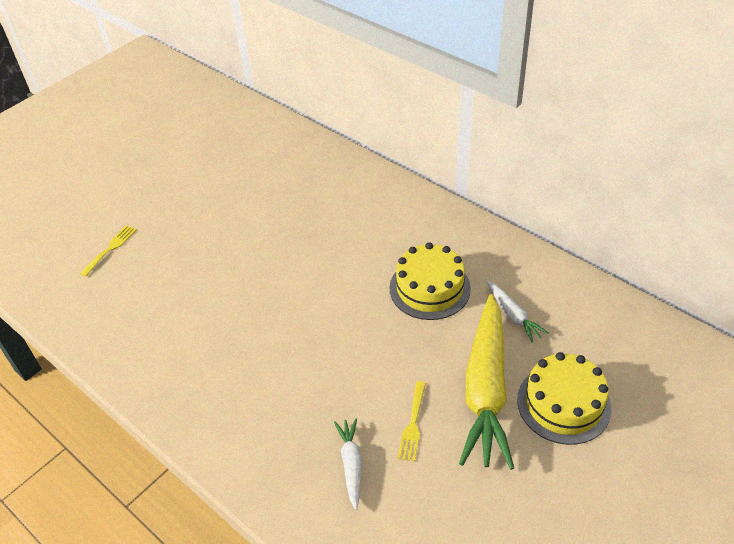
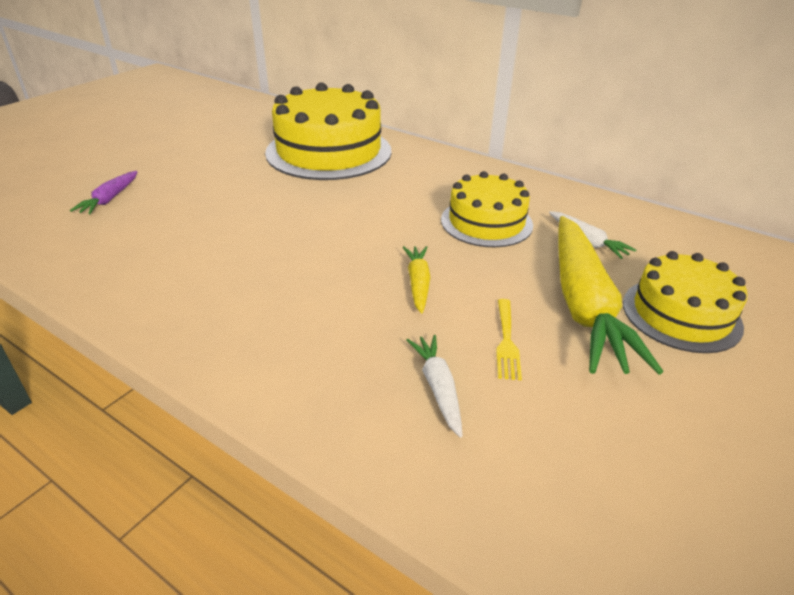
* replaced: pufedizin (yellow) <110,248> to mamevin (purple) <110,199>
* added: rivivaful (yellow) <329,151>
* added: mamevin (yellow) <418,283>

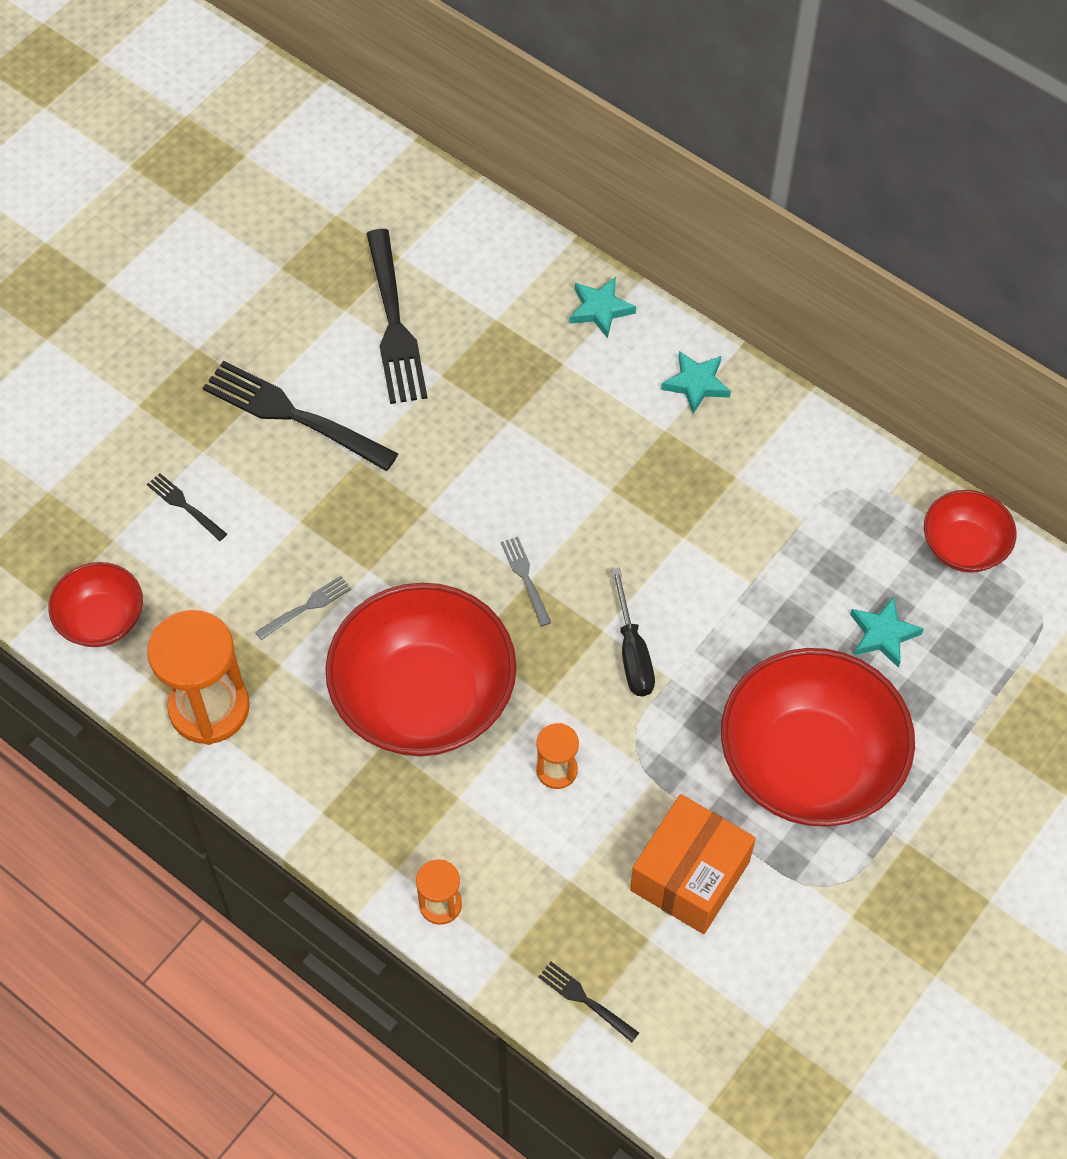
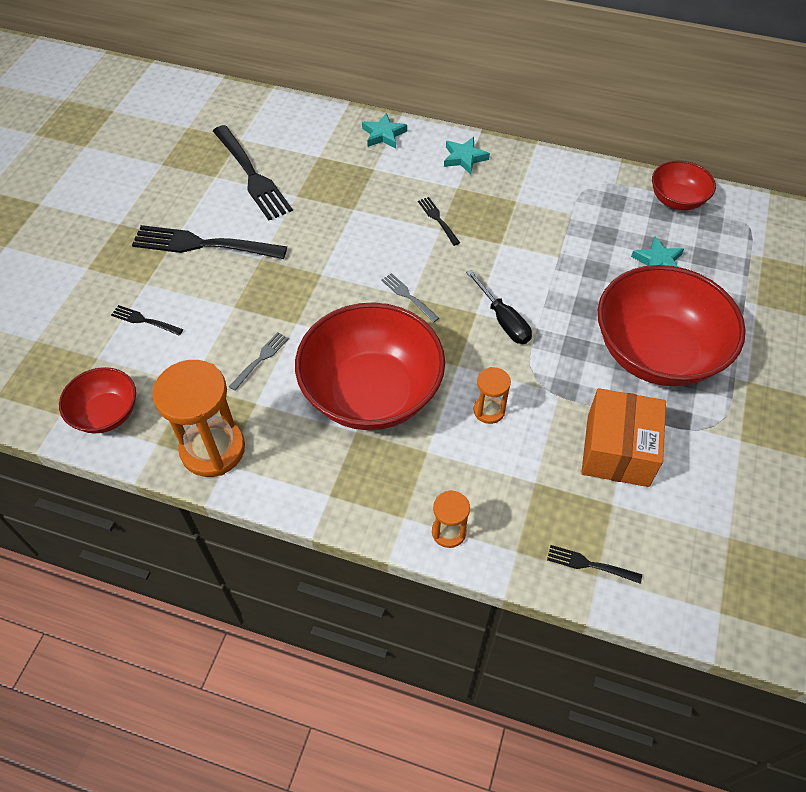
* added: pufedizin (black) <438,219>

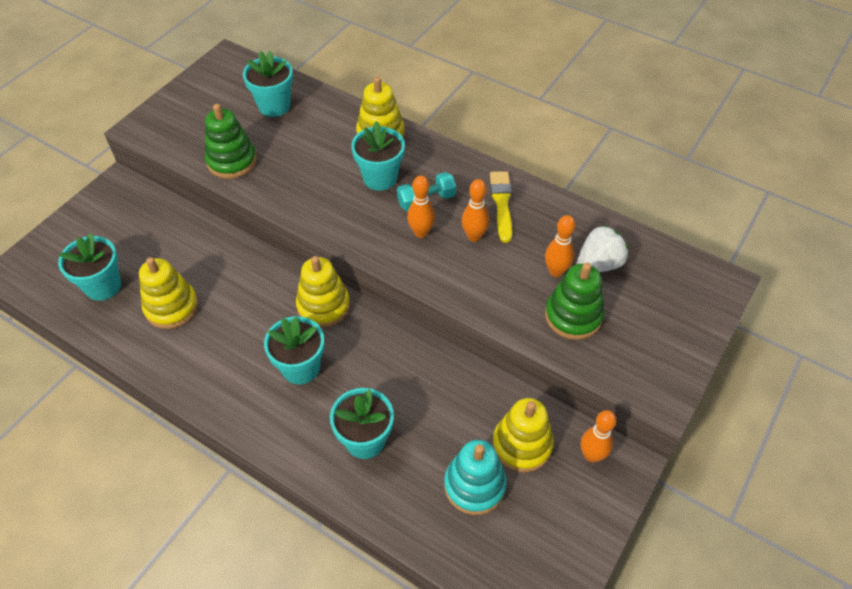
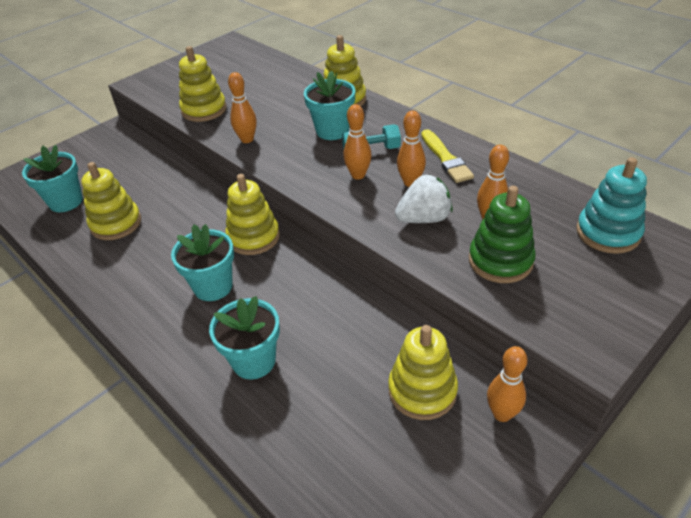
* recoloured: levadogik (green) <232,161> to levadogik (yellow) <204,110>
* added: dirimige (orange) <247,139>
* moved: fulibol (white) <598,264> to <424,219>
* turned: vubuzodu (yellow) <501,203> = <446,159> 150 degrees clockwise
* moved: levadogik (turquoise) <474,485> to <608,233>
* removed: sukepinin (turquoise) <274,106>

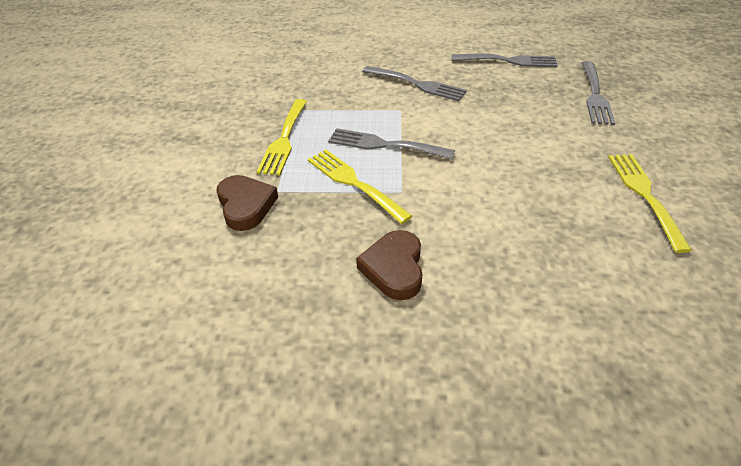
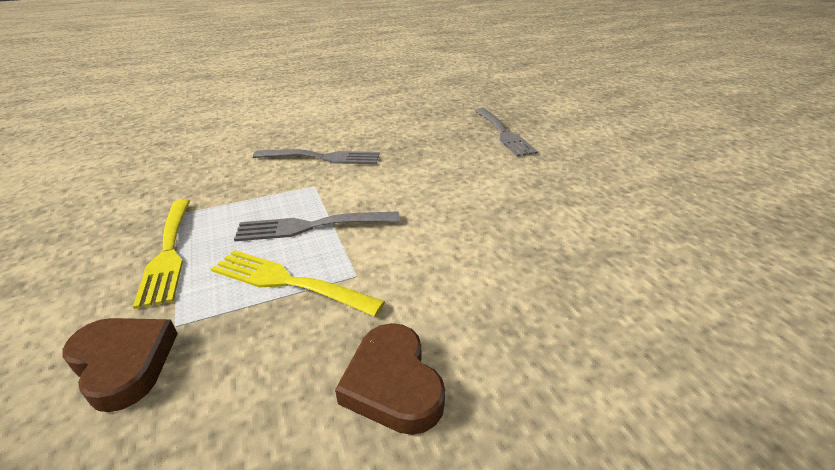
* removed: pufedizin (grey) <508,61>
* removed: pufedizin (yellow) <644,195>

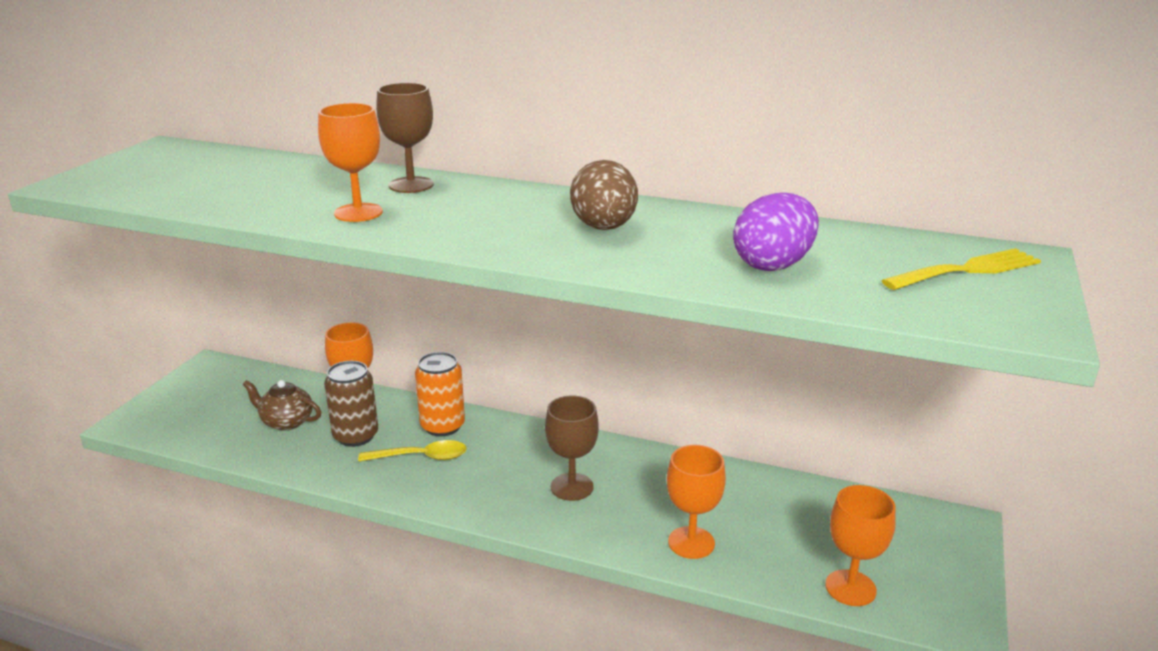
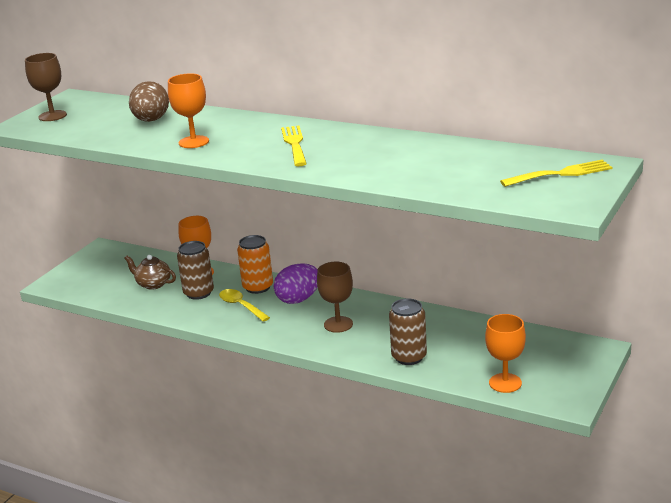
* moved: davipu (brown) <411,185> to <52,116>
* moved: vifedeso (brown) <603,228> to <151,120>
* turned: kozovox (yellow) <421,457> = <241,306> 135 degrees counterclockwise
* moved: vifedeso (purple) <773,265> to <298,299>
* added: pufedizin (yellow) <294,144>
* replaced: davipu (orange) <691,542> to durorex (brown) <409,357>

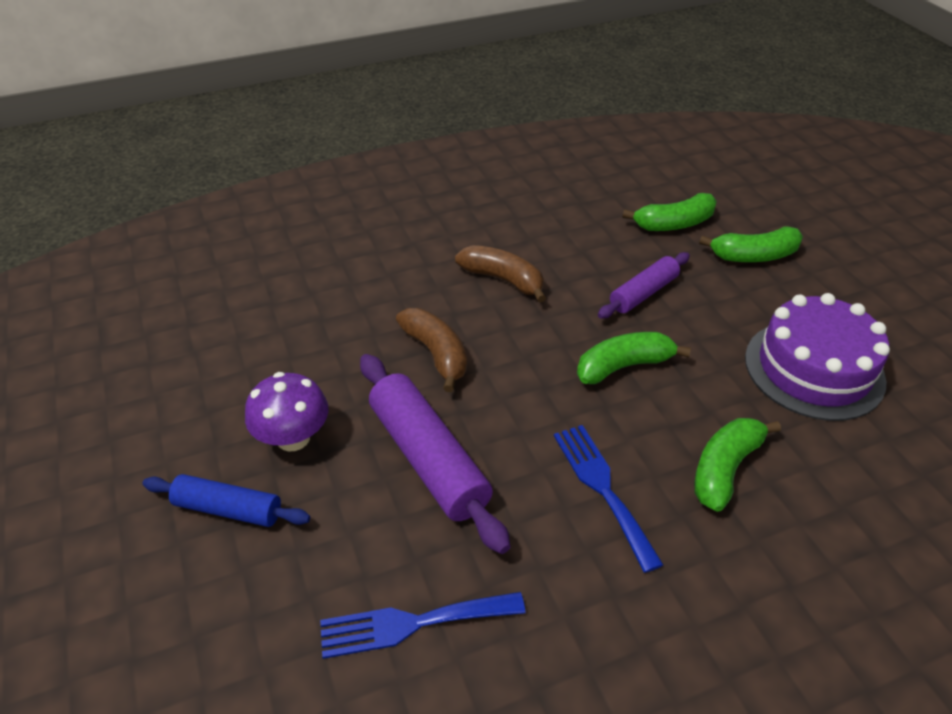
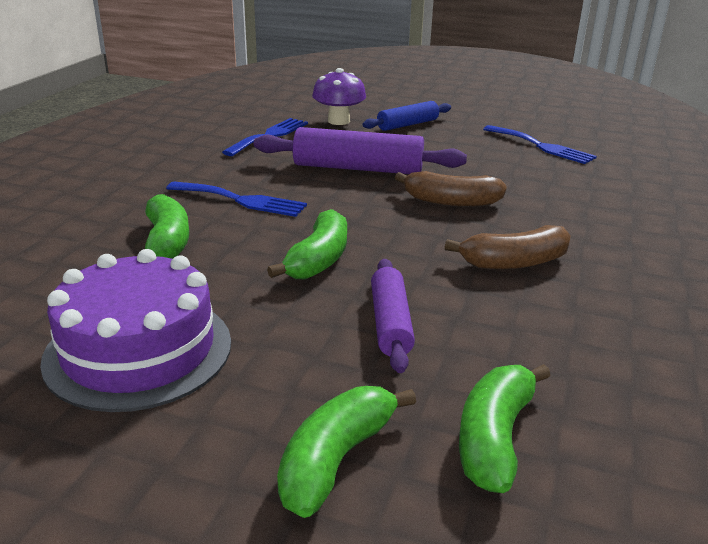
* moved: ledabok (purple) <293,438> to <338,121>
* added: pufedizin (blue) <541,146>

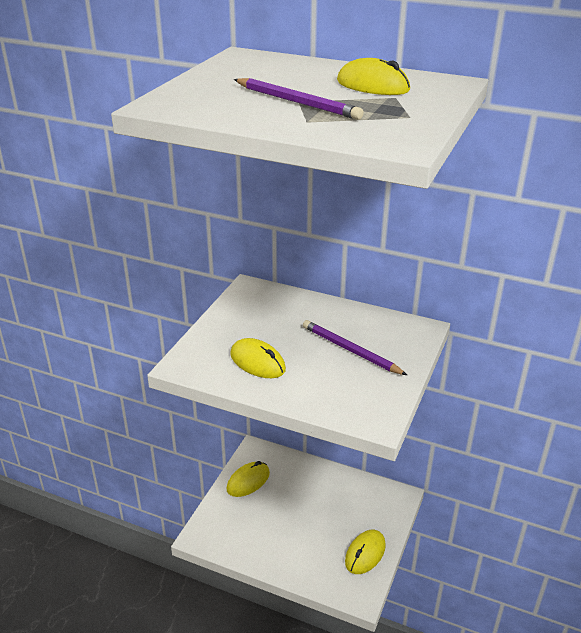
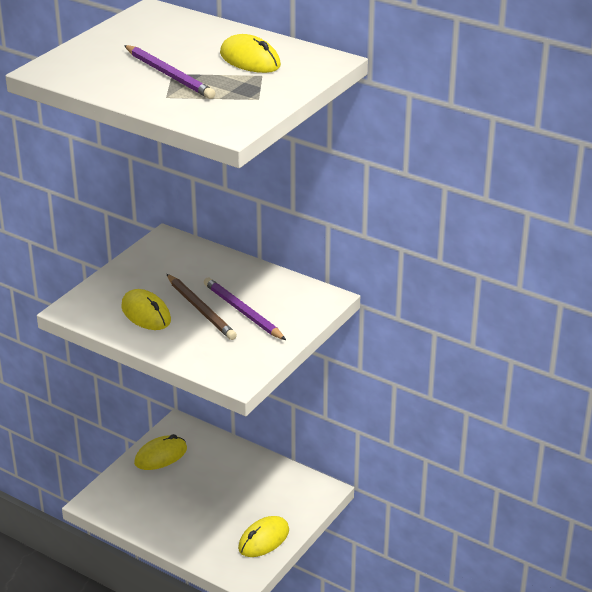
* added: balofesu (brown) <201,309>

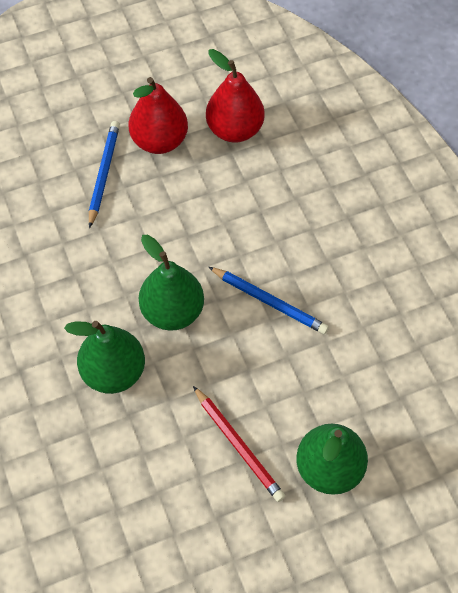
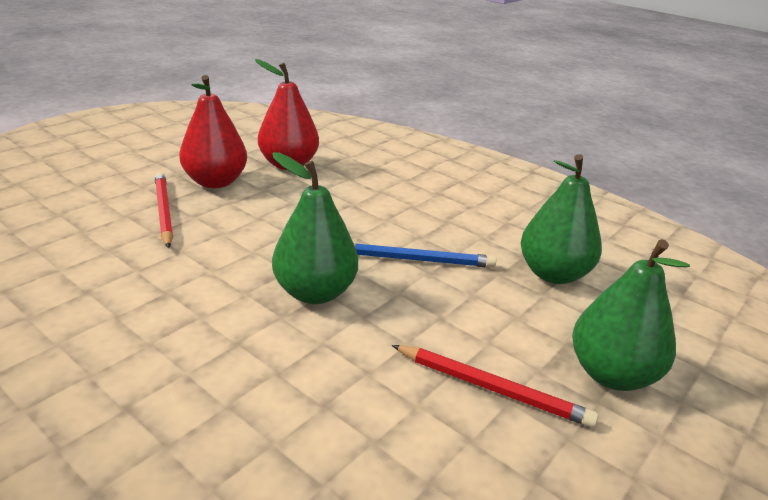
* recoloured: balofesu (blue) <104,174> to balofesu (red) <164,212>
* moved: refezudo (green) <114,372> to <553,274>

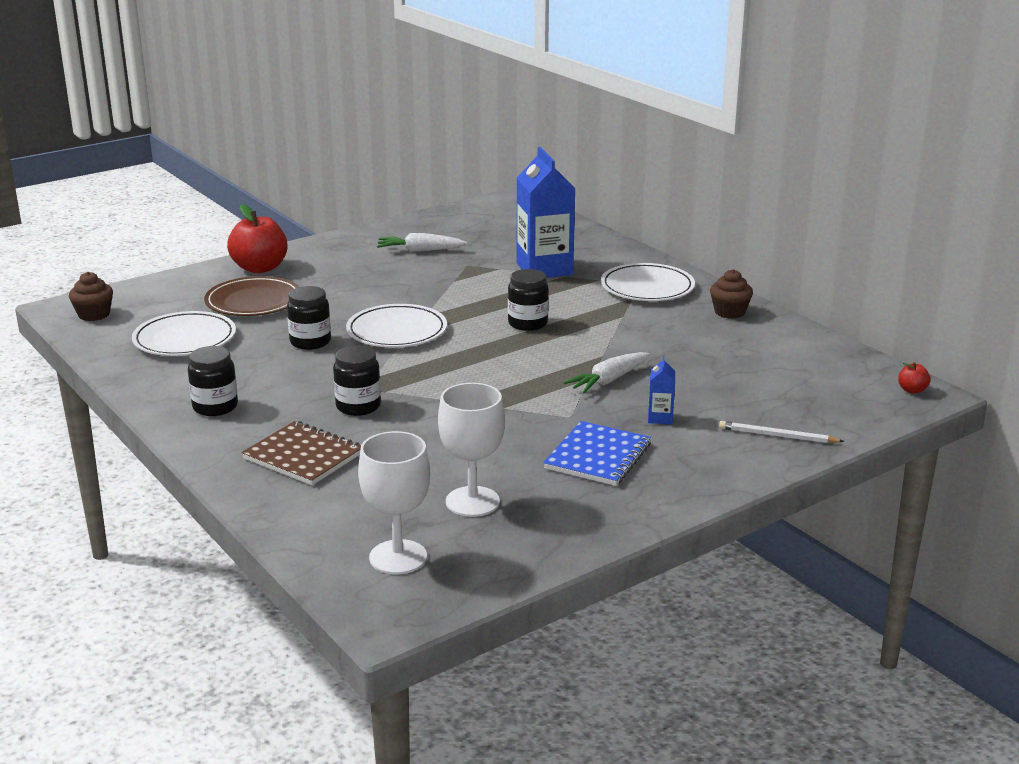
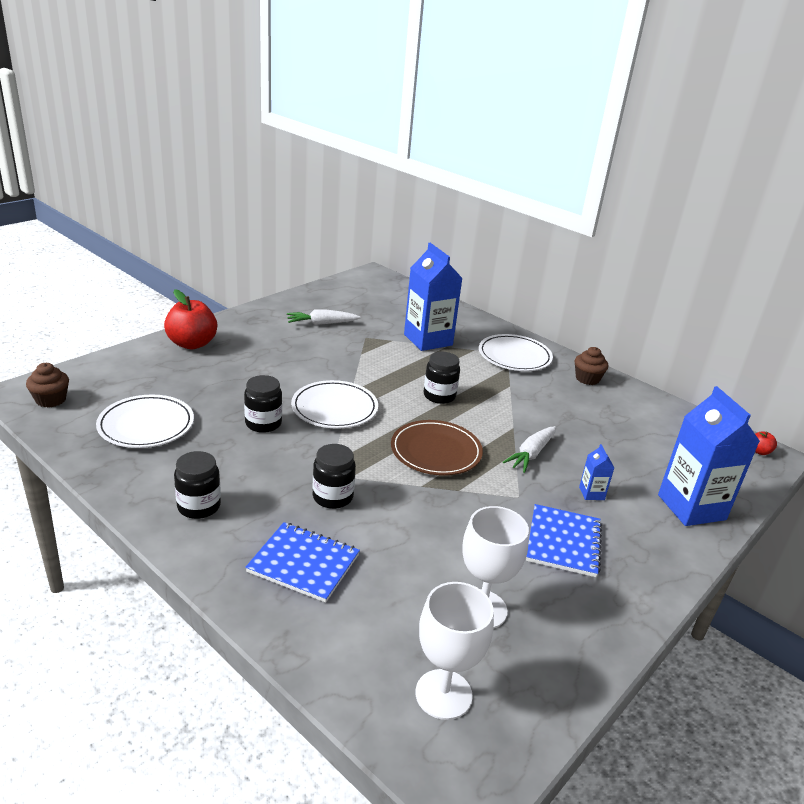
* recoloured: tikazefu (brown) <303,456> to tikazefu (blue) <303,563>
* moved: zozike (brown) <253,302> to <436,451>
* replaced: balofesu (white) <777,436> to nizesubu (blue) <691,507>

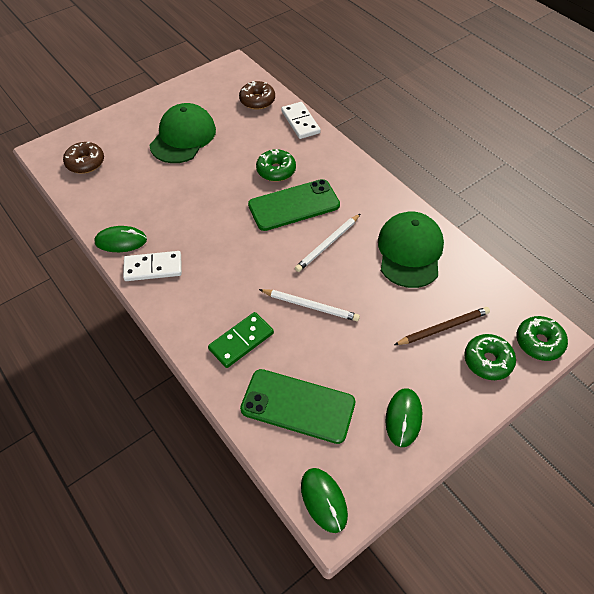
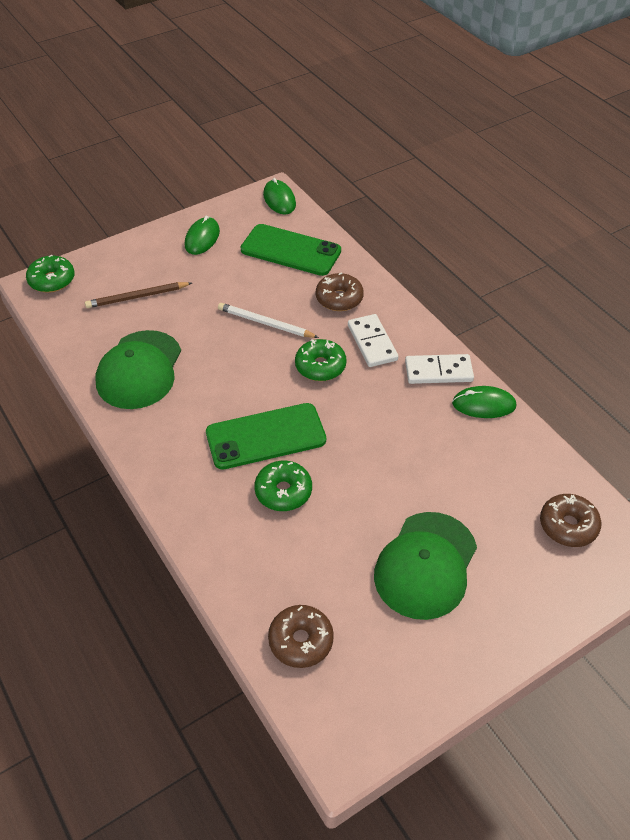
* moved: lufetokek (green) <487,361> to <320,366>
* replaced: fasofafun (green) <241,341> to lufetokek (brown) <339,298>
* moved: fasofafun (white) <300,122> to <372,343>
* removed: balofesu (white) <328,244>

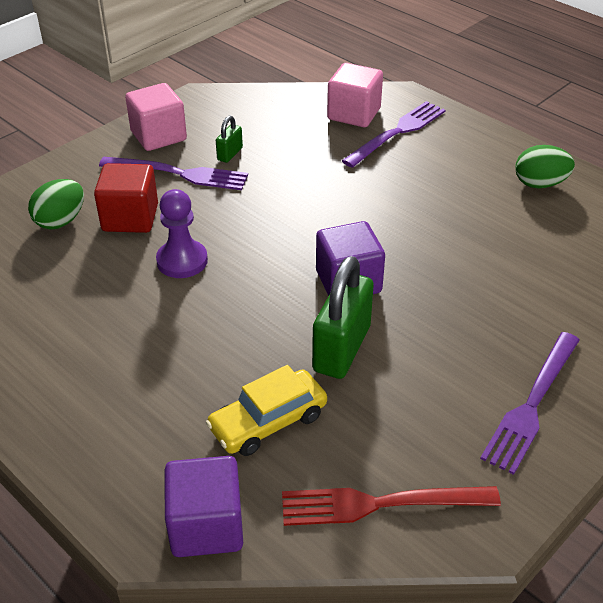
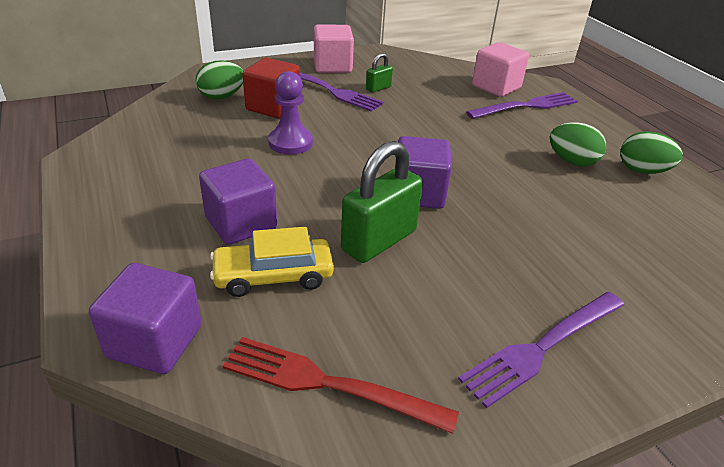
* added: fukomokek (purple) <241,223>
* added: vifedeso (green) <571,161>

